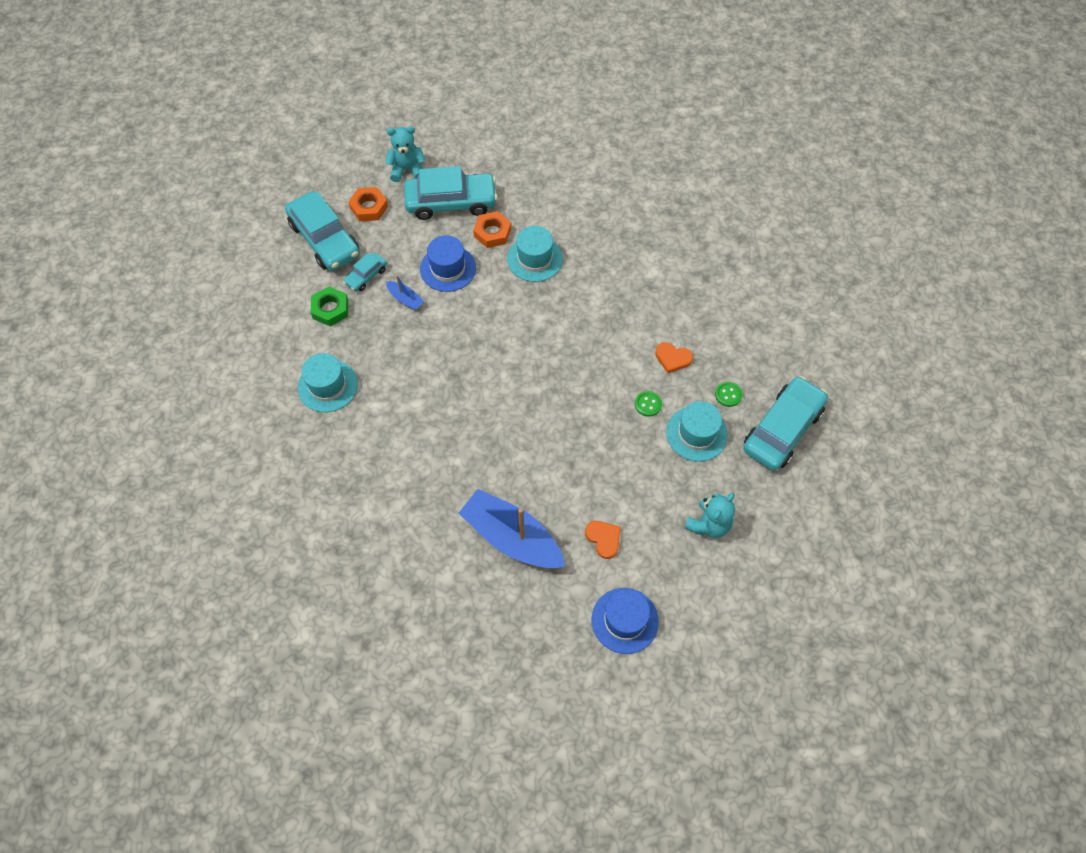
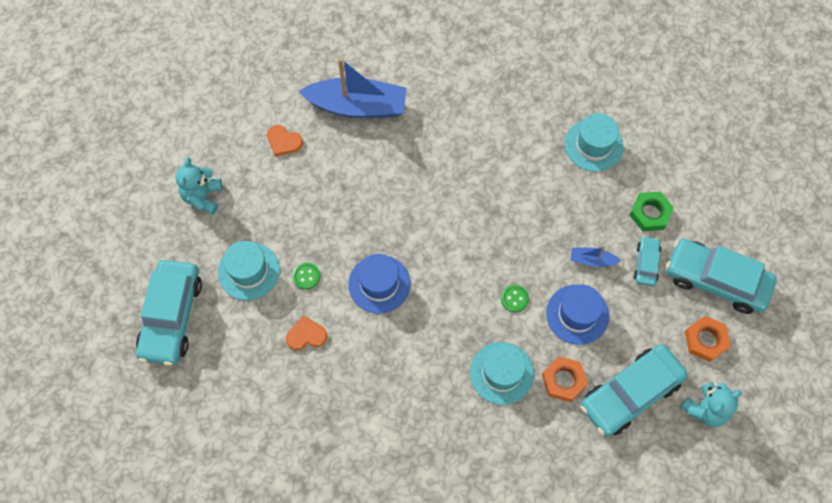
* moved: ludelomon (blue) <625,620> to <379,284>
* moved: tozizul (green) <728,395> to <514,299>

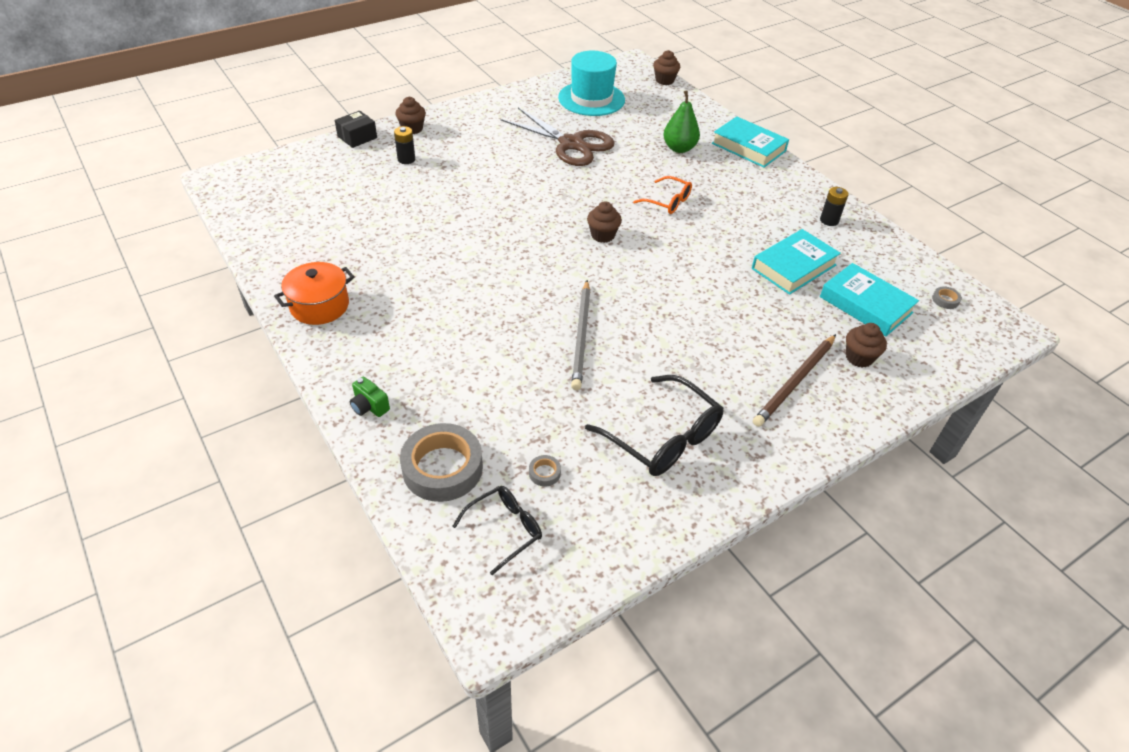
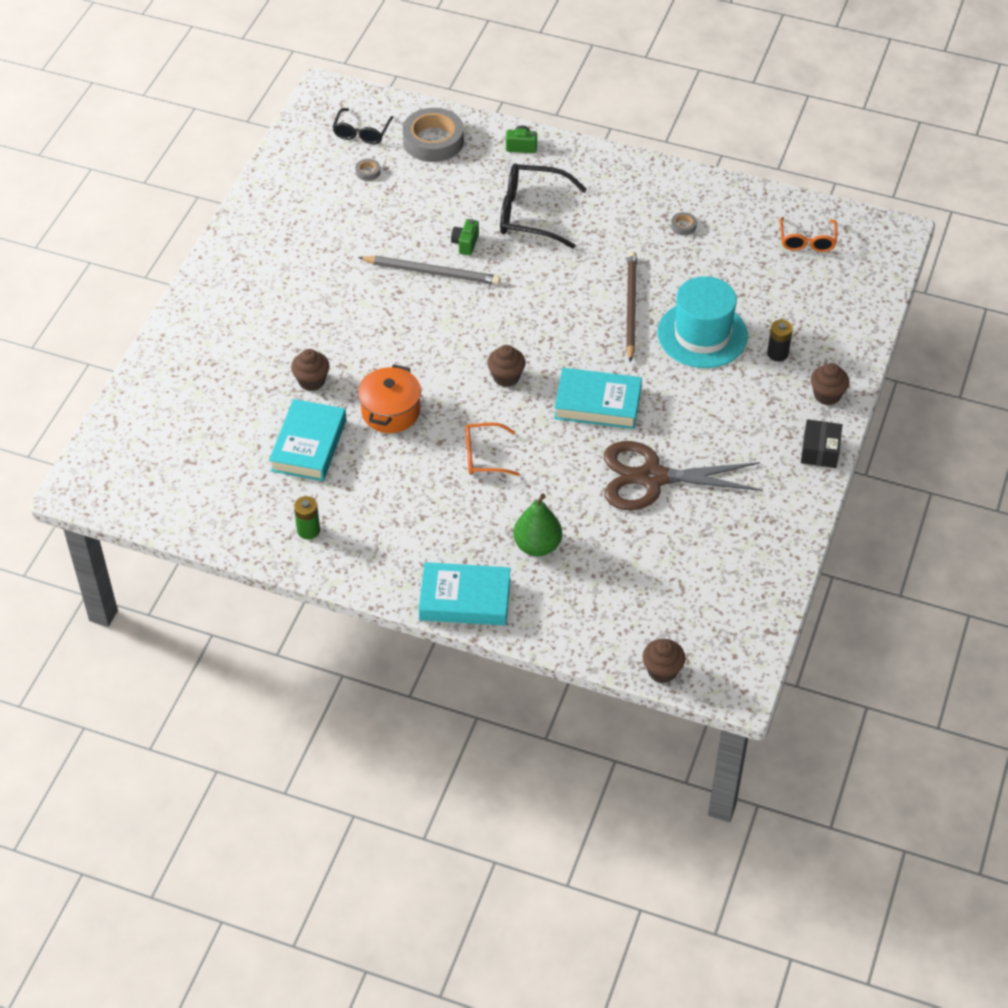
* moved: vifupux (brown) <859,357> to <311,381>
* recoloured: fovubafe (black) <829,220> to fovubafe (green) <308,530>
* turned: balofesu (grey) <581,336> = <432,272> 135 degrees clockwise
* moved: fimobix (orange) <319,306> to <390,411>
* added: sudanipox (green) <465,244>
* moved: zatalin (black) <663,438> to <531,214>
* moved: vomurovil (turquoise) <865,305> to <597,403>
* moved: balofesu (brown) <795,382> to <631,307>
* moved: ludelomon (turquoise) <591,99> to <702,334>
* moved: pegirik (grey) <945,300> to <683,226>
* added: zatalin (orange) <807,241>
* moved: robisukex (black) <357,137> to <820,451>

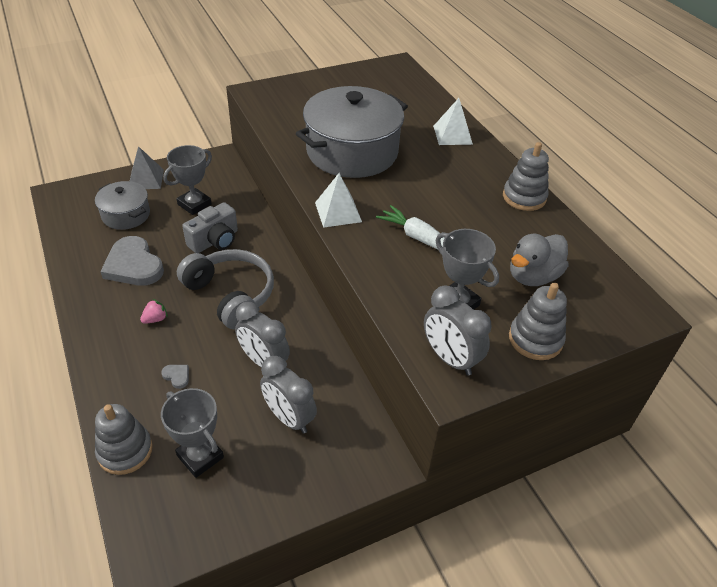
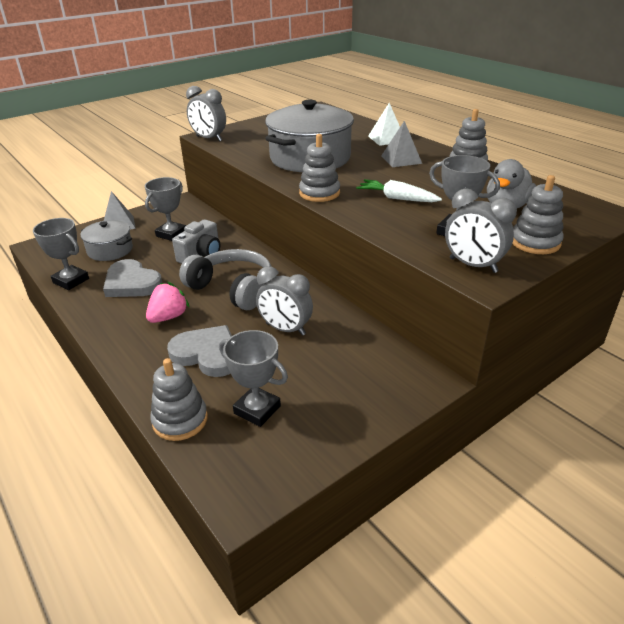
* added: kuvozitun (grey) <71,281>
* resized: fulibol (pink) <155,319> = <168,317> x1.71
* resized: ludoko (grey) <177,376> = <207,354> x2.50
* moved: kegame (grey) <289,418> to <209,139>
* replaced: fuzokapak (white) <338,212> to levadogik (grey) <319,193>
* added: fuzokapak (grey) <401,159>

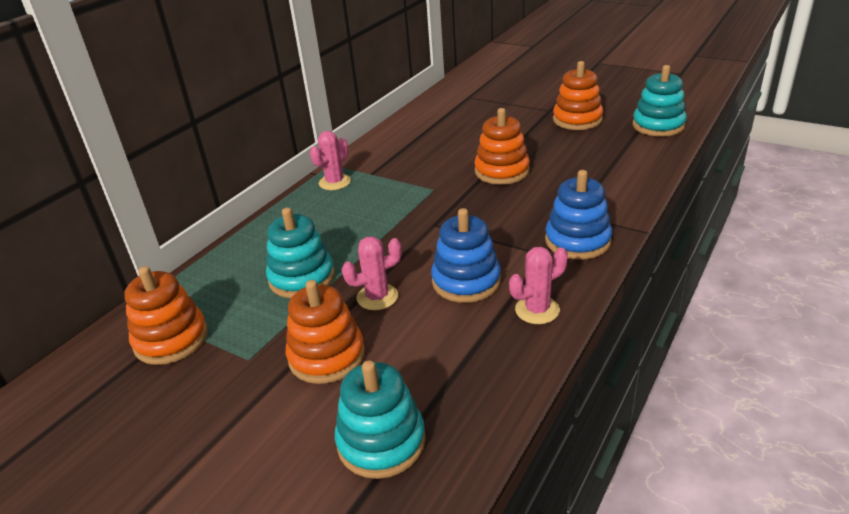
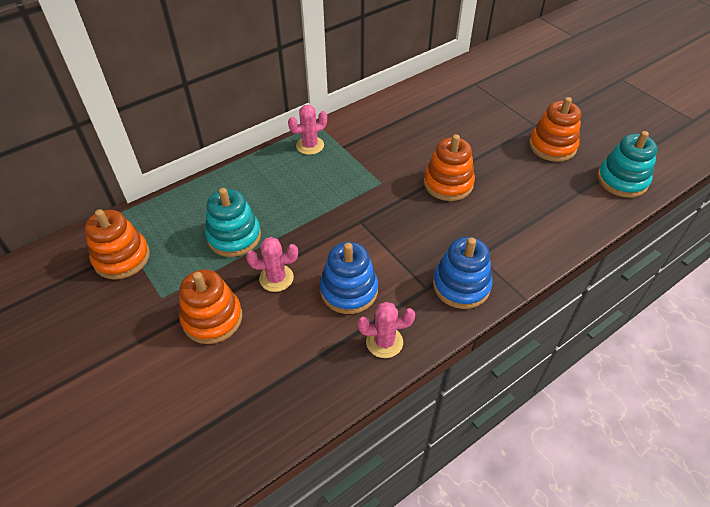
* removed: levadogik (turquoise) <381,442>

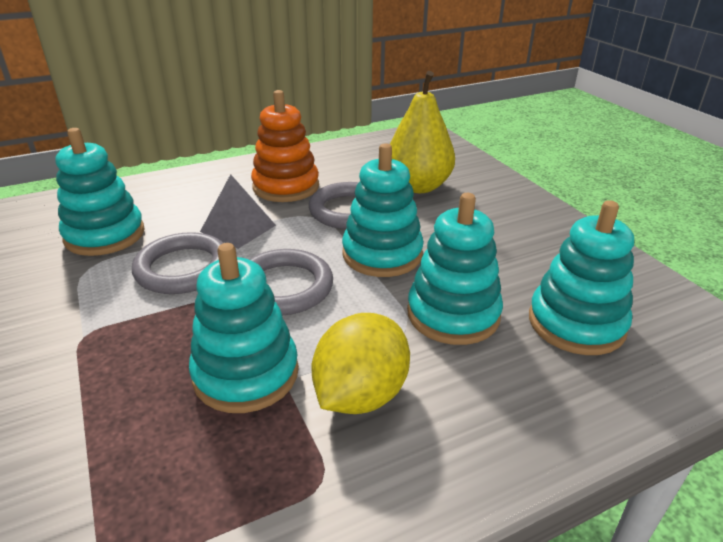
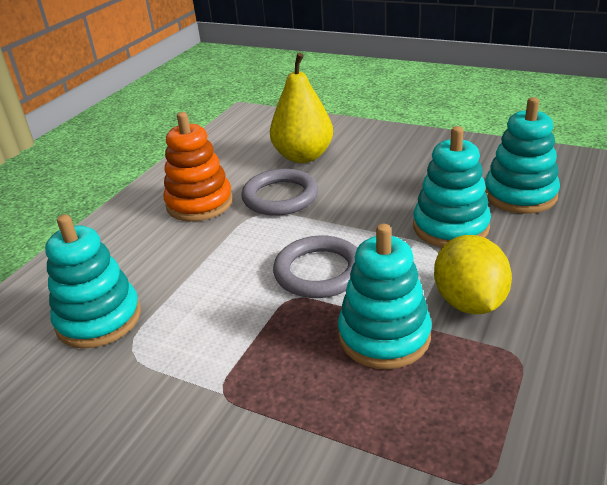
* removed: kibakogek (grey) <183,268>
* removed: fuzokapak (grey) <238,228>
* removed: levadogik (turquoise) <382,254>

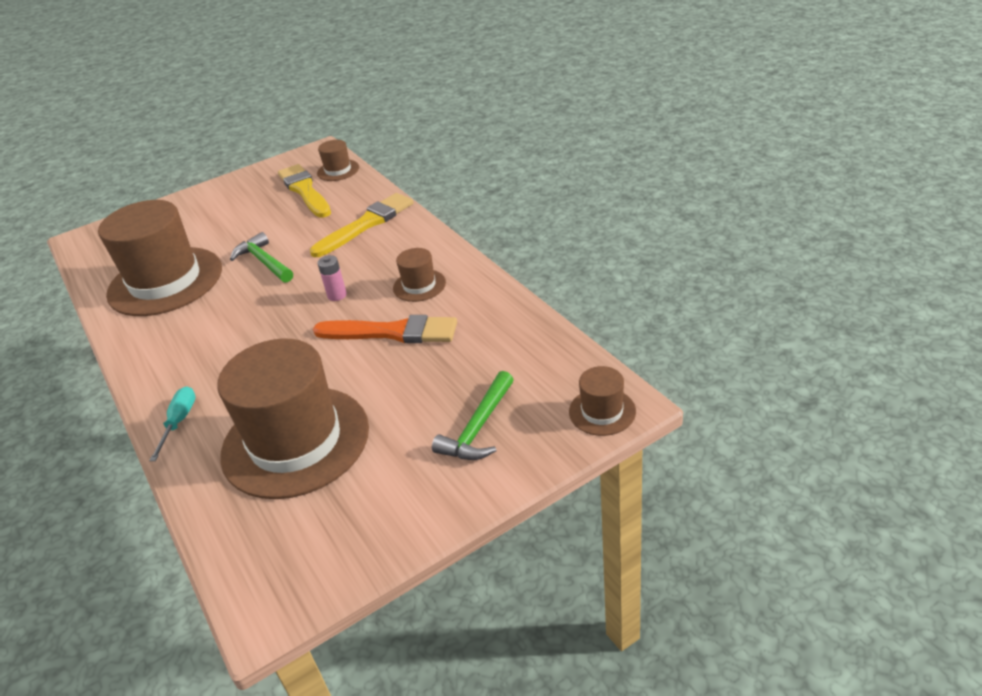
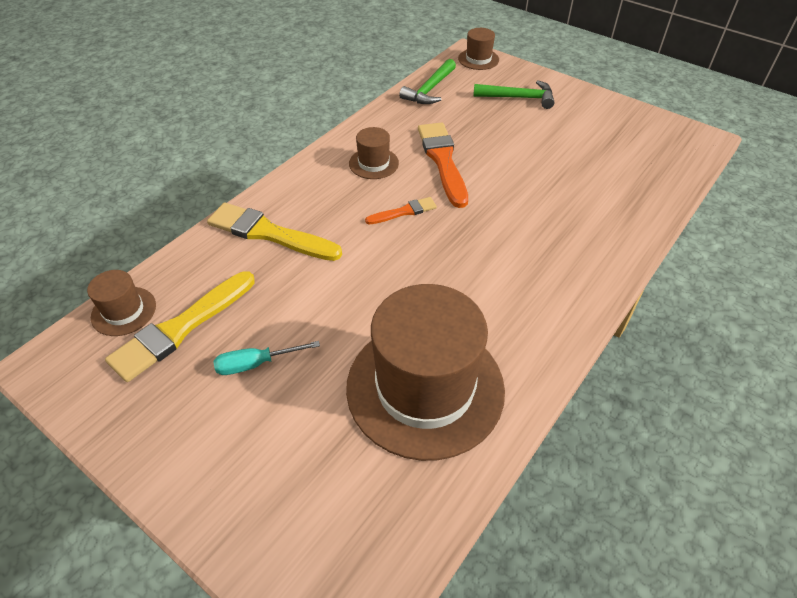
* moved: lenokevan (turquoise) <179,422> to <256,364>
* replaced: fovubafe (pink) <337,295> to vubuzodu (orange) <404,212>
* moved: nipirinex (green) <264,262> to <430,89>
* removed: ludelomon (brown) <295,441>

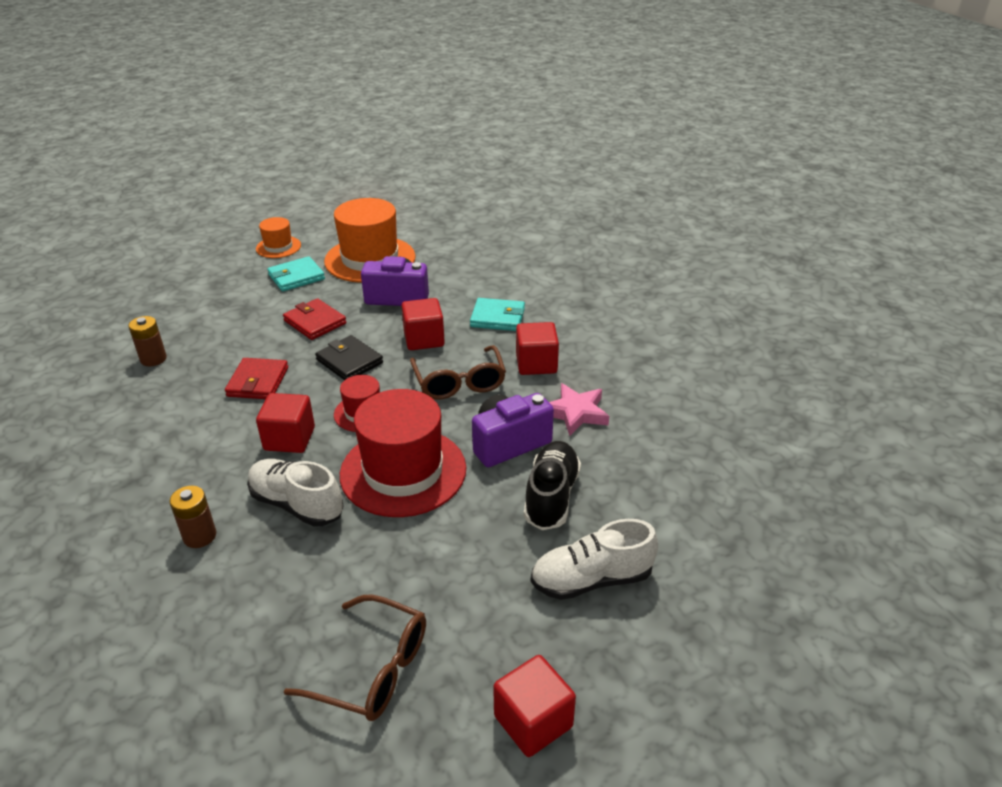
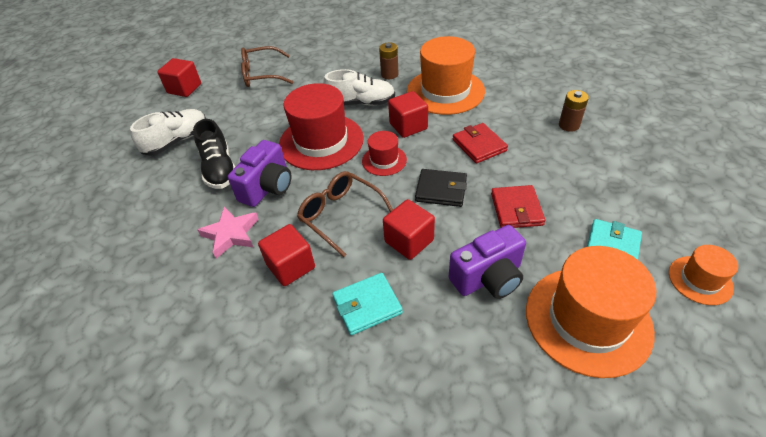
* added: ludelomon (orange) <445,91>
* turned: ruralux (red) <315,322> = <516,209> 75 degrees clockwise

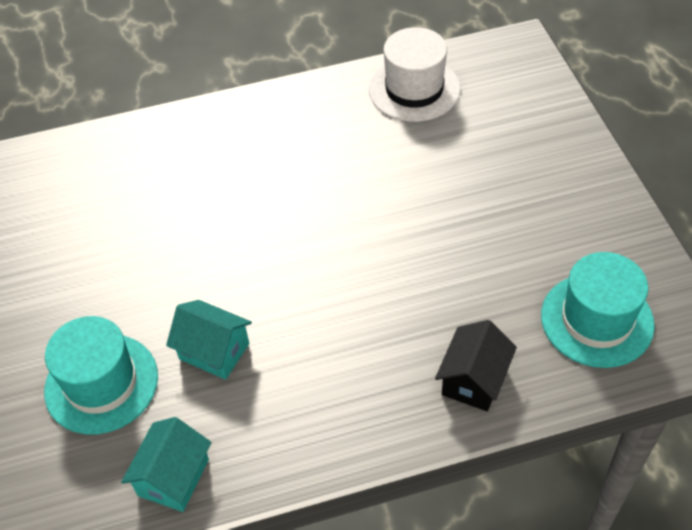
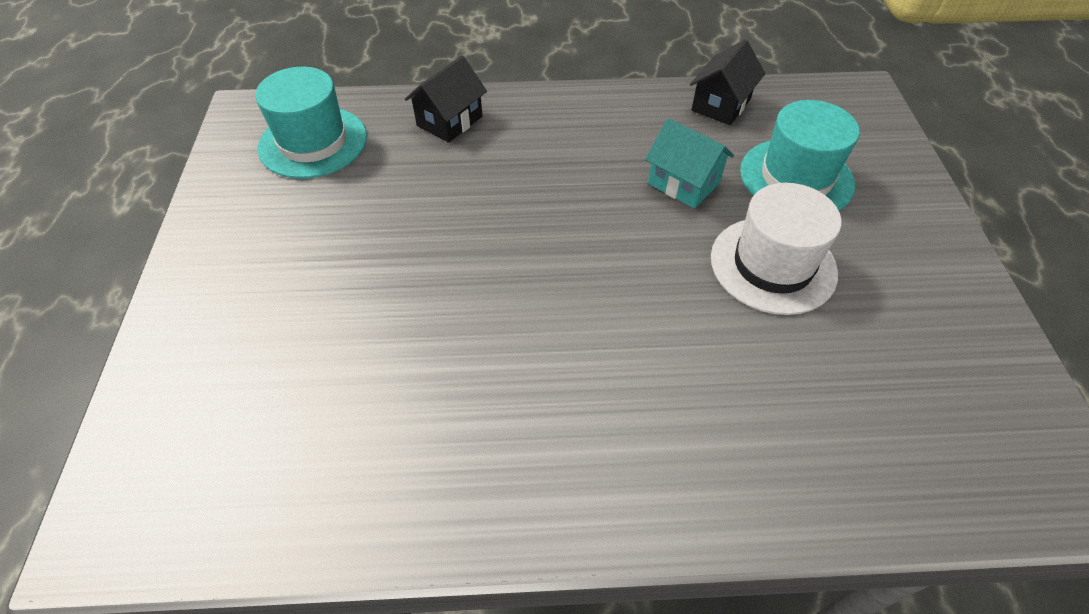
* recoloured: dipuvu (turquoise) <173,477> to dipuvu (black) <721,105>
* moved: ludelomon (white) <414,89> to <773,265>

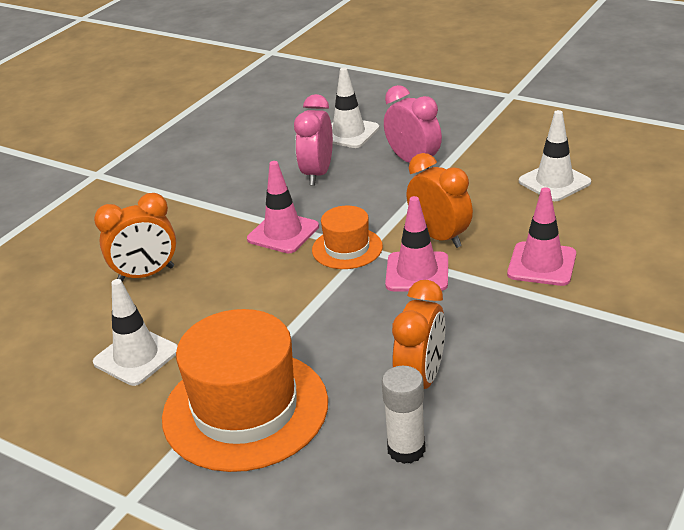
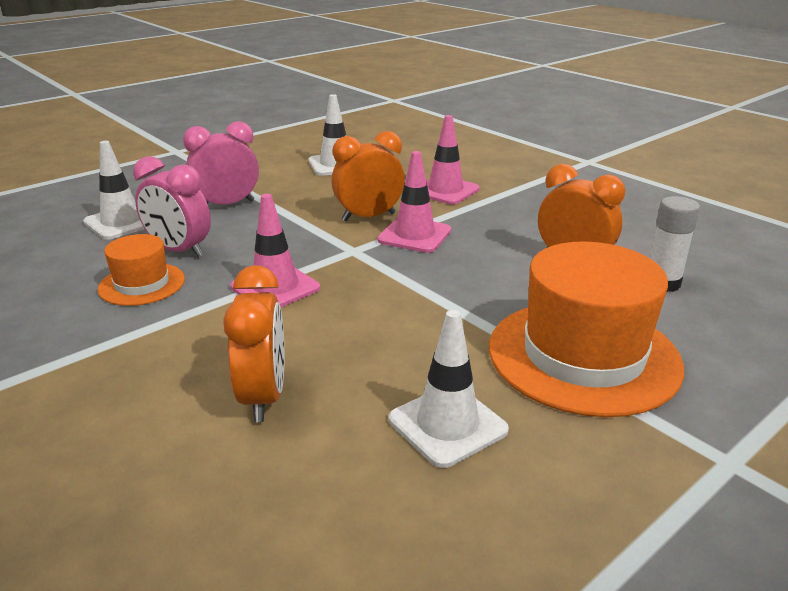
* moved: ludelomon (orange) <347,248> to <142,284>

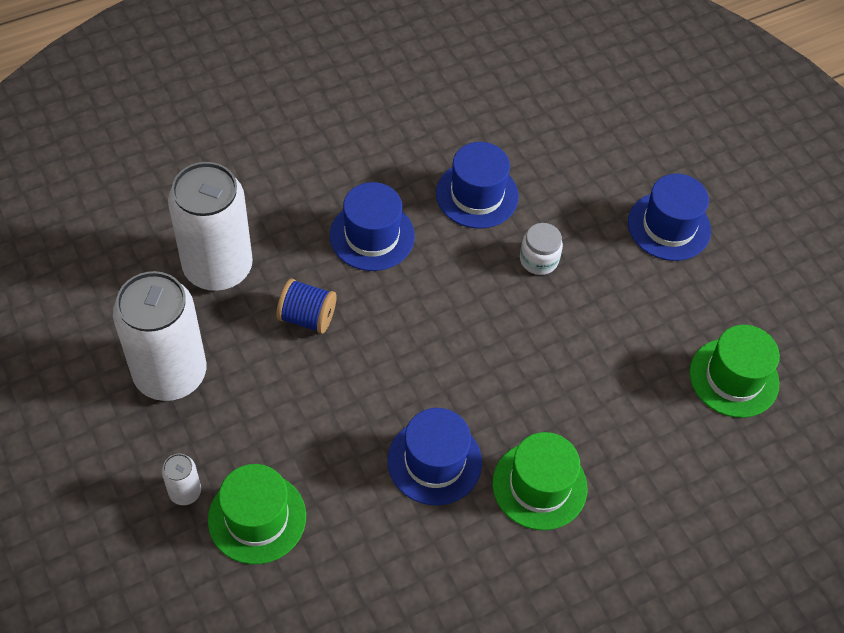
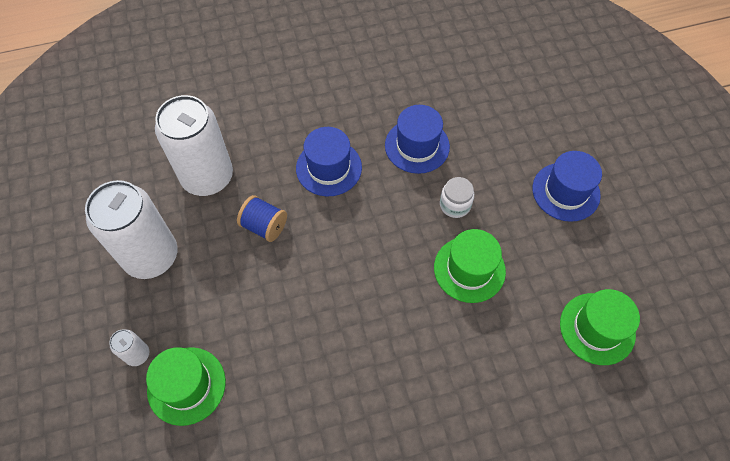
* moved: ludelomon (green) <539,485> to <469,269>
* removed: ludelomon (blue) <434,461>

